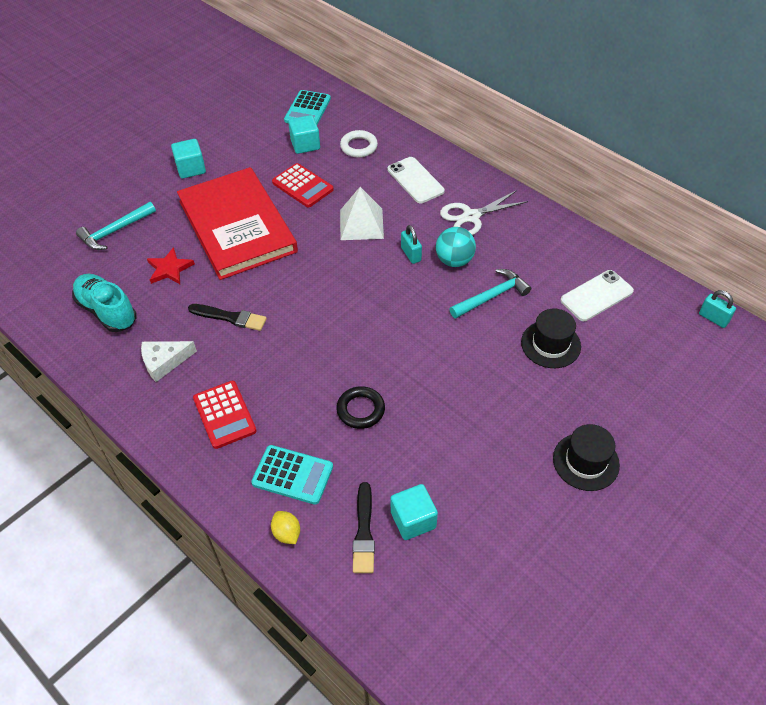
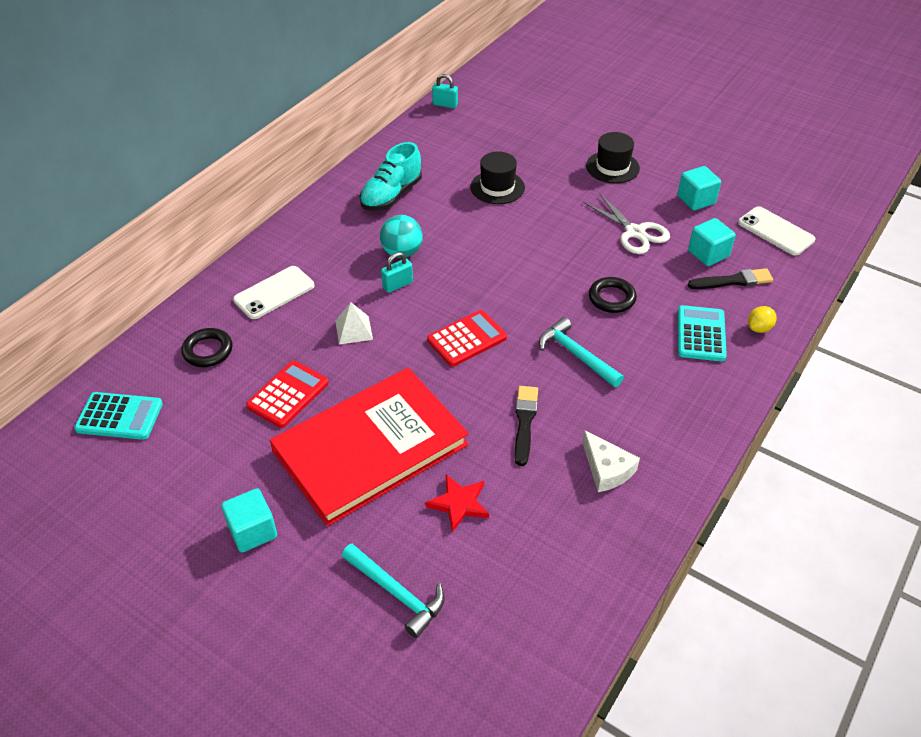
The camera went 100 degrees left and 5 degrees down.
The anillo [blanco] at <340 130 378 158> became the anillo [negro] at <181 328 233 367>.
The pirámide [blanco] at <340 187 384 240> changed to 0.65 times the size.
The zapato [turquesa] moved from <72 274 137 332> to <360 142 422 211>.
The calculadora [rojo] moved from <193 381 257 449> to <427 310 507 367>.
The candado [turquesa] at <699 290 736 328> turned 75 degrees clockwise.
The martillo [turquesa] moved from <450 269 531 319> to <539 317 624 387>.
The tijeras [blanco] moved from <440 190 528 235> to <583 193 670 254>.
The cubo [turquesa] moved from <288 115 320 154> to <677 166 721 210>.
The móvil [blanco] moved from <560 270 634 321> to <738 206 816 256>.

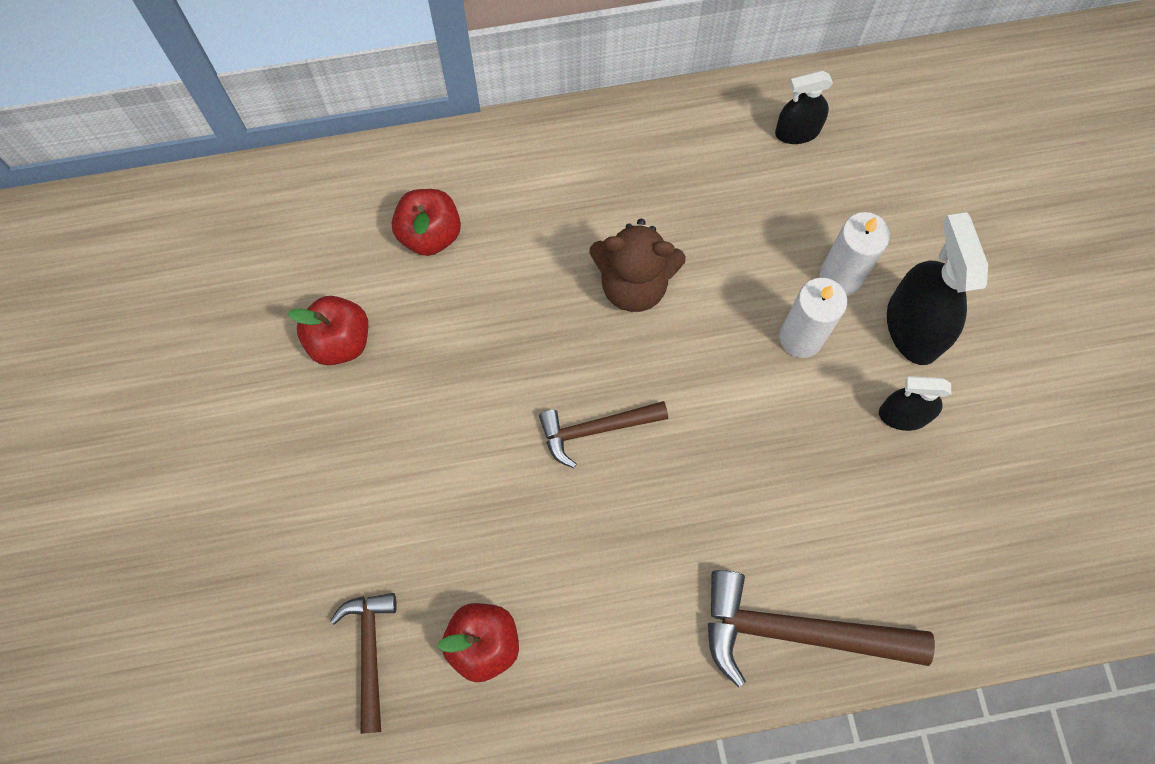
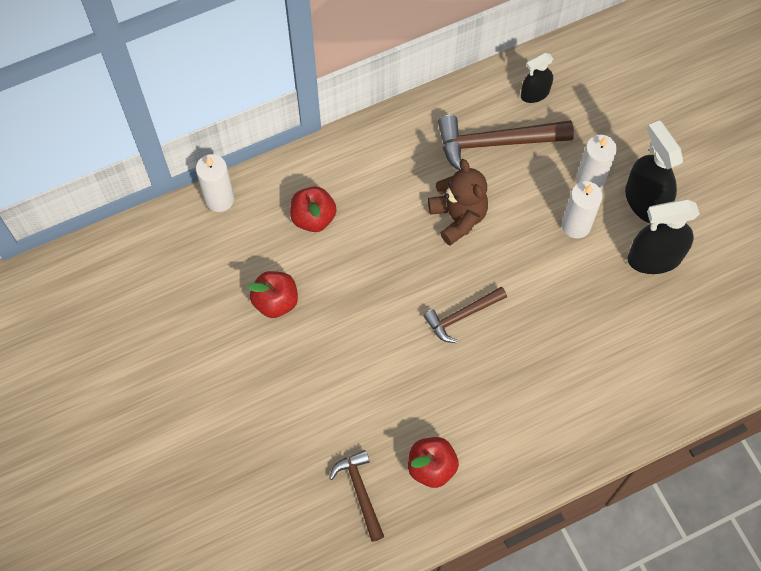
The camera went 15 degrees left and 5 degrees down.
The vela [blanco] at <196 154 234 212> appeared.
The osito [marrón] at <589 219 686 312> turned 105 degrees counterclockwise.
The martillo [marrón] moved from <708 570 935 688> to <438 115 574 170>.
The pulverizador [negro] at <879 376 951 431> changed to 1.68 times the size.

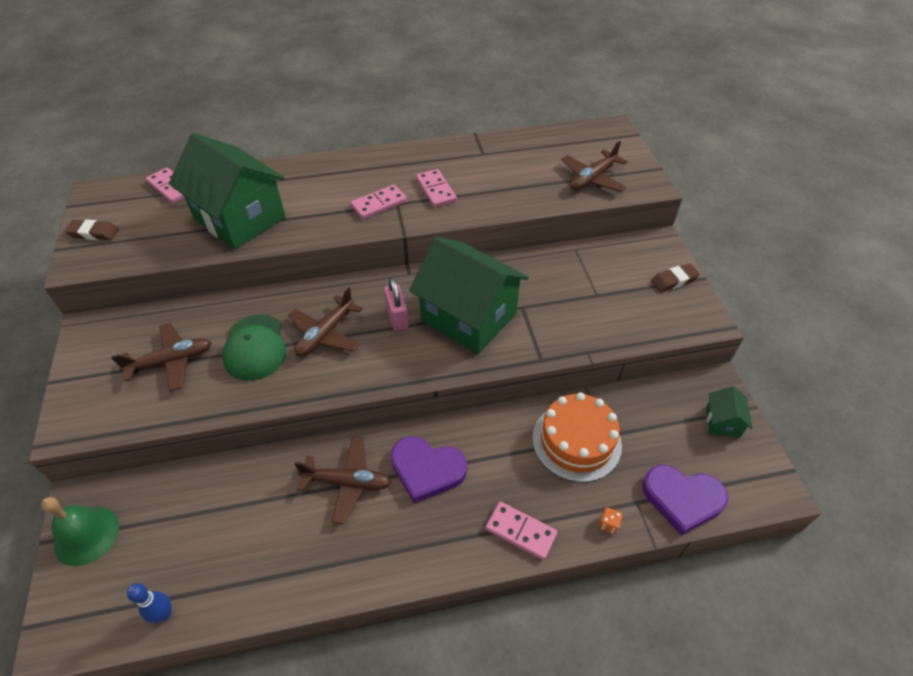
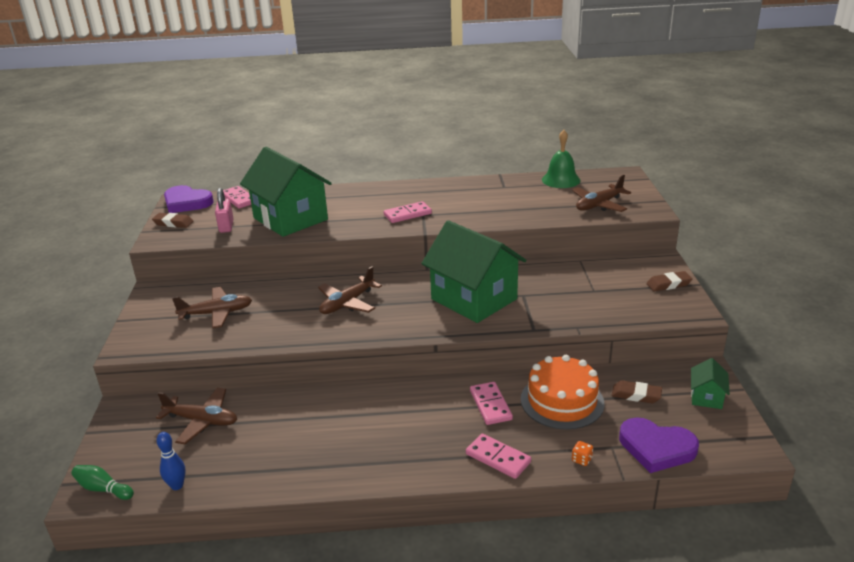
The camera went 10 degrees right and 20 degrees down.
The bolo [verde] at <71 465 134 500> appeared.
The avión [marrón] moved from <295 437 392 524> to <156 387 237 444>.
The corazón [morado] moved from <391 436 467 503> to <164 185 214 213>.
The candado [rosa] moved from <384 278 409 331> to <215 188 234 233>.
The ficha de dominó [rosa] moved from <416 169 457 207> to <470 382 513 425>.
The campana [verde] moved from <41 497 119 566> to <542 130 581 188>.
The goma de borrar [marrón] at <611 380 662 403> appeared.
The gorra [verde] at <222 314 286 381> disappeared.

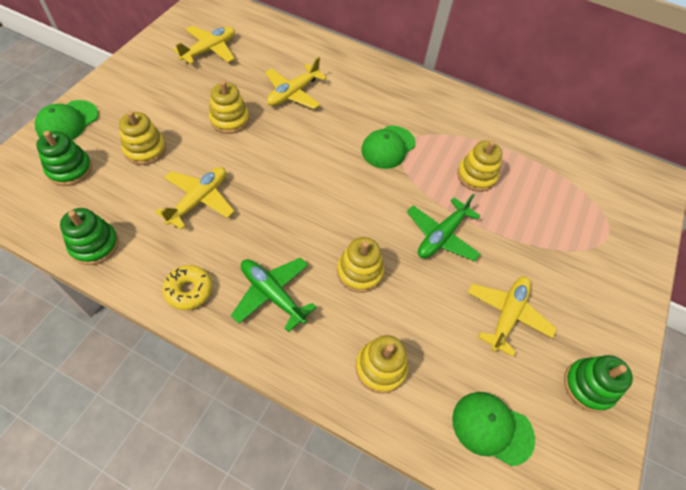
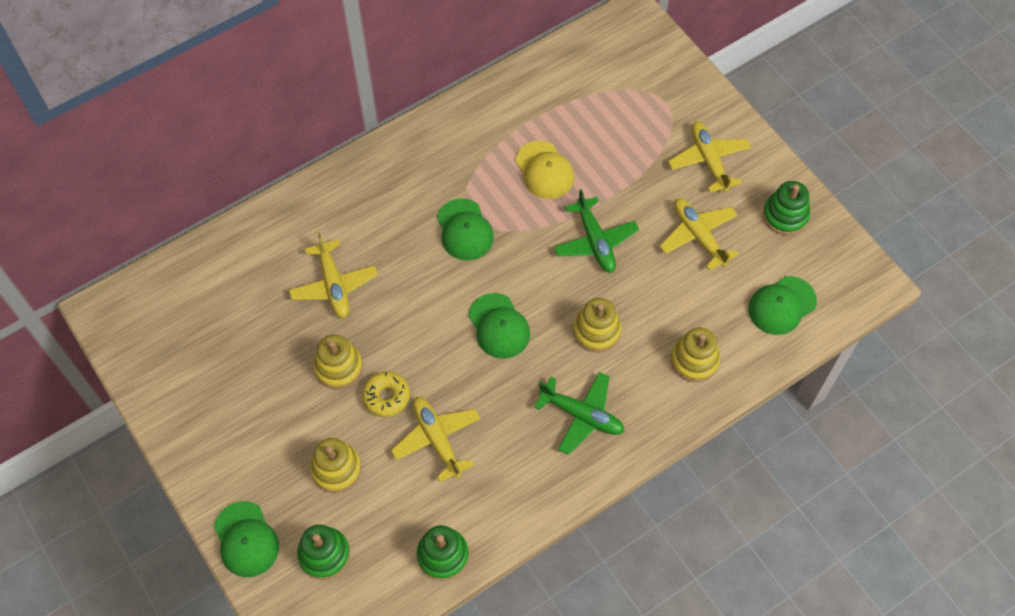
The camera went 55 degrees left and 5 degrees up.
The rosquilla [amarillo] moved from <162 265 212 310> to <362 371 410 417>.
The gorra [verde] at <468 293 530 359> appeared.
The juguete apilable [amarillo] at <457 140 503 192> was replaced by the gorra [amarillo] at <515 141 574 199>.
The avión [verde] at <231 258 316 332> turned 135 degrees counterclockwise.
The avión [amarillo] moved from <173 26 235 64> to <668 121 751 193>.

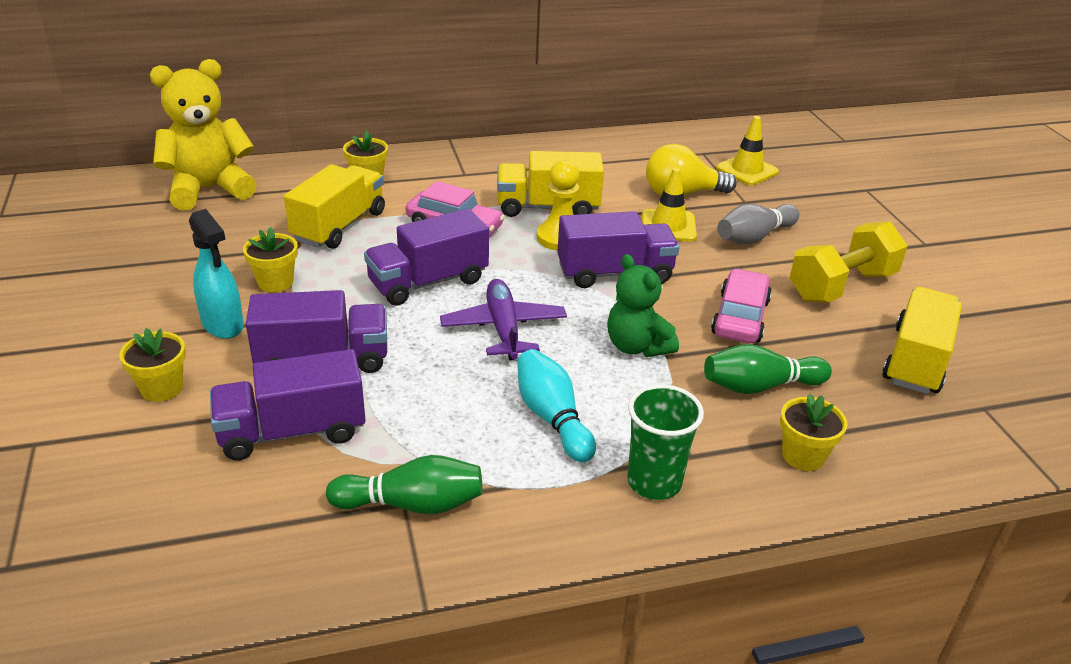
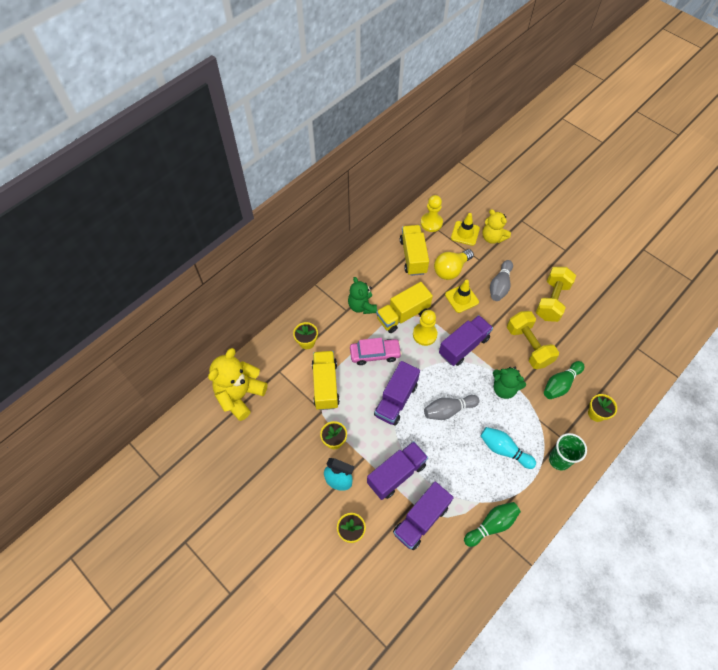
The camera went 30 degrees left and 25 degrees up.
The osito [verde] at <348 277 377 314> appeared.
The camión [amarillo] moved from <882 287 962 394> to <400 225 429 276>.
The peón [amarillo] at <421 195 443 232> appeared.
The avión [morado] at <440 279 567 360> was replaced by the bolo [gris] at <424 395 480 420>.
The osito [amarillo] at <482 209 511 244> appeared.
The coche [rosa] at <711 269 772 343> was replaced by the mancuerna [amarillo] at <507 311 559 369>.

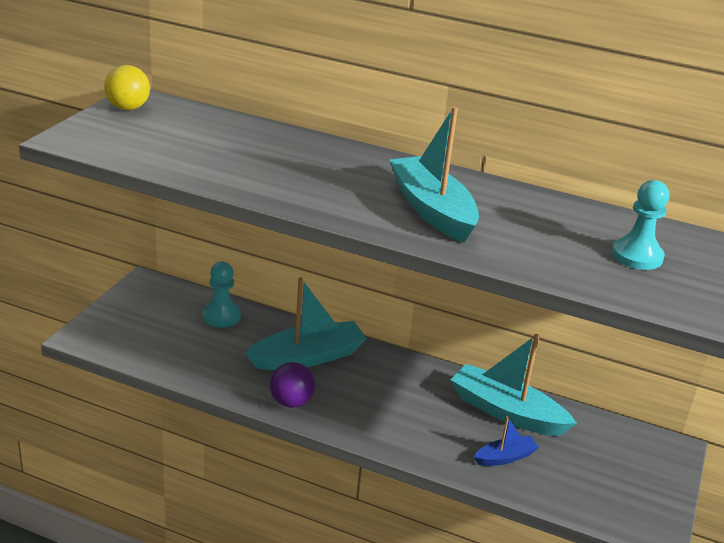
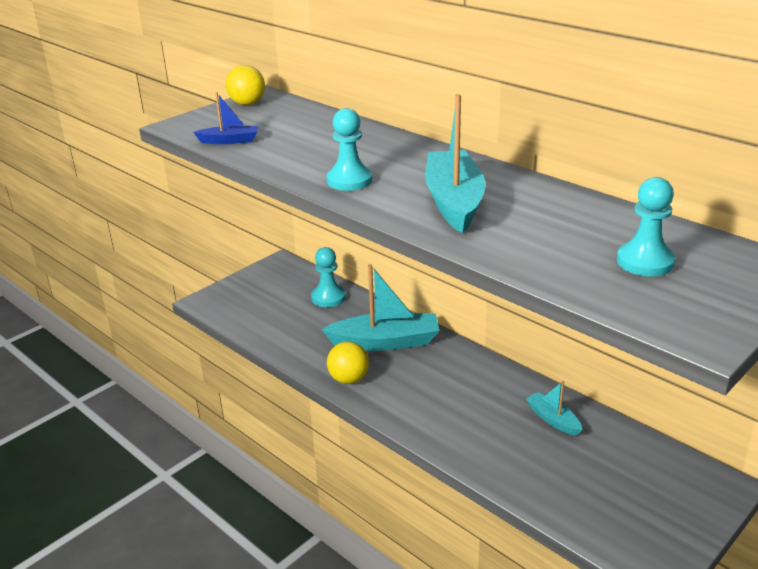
The camera went 25 degrees right and 0 degrees up.
The barco [azul] moved from <474 416 539 466> to <193 92 258 144>.
The peón [turquesa] at <327 108 372 191> appeared.
The pelota [morado] at <270 362 315 408> became the pelota [amarillo] at <327 341 369 384>.
The barco [turquesa] at <451 334 577 436> changed to 0.51 times the size.

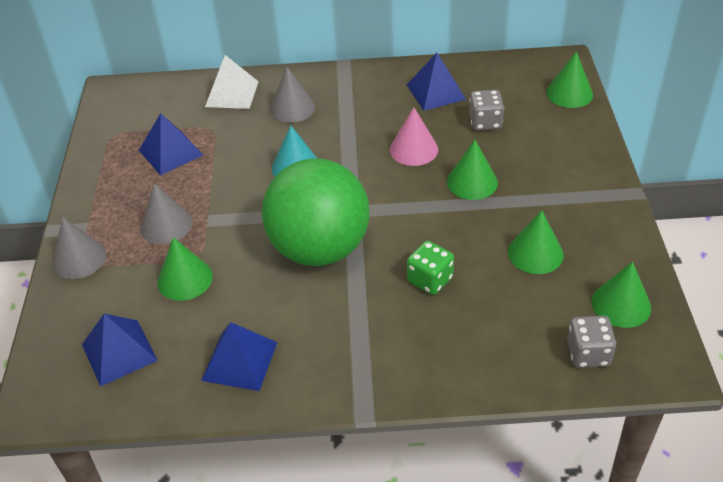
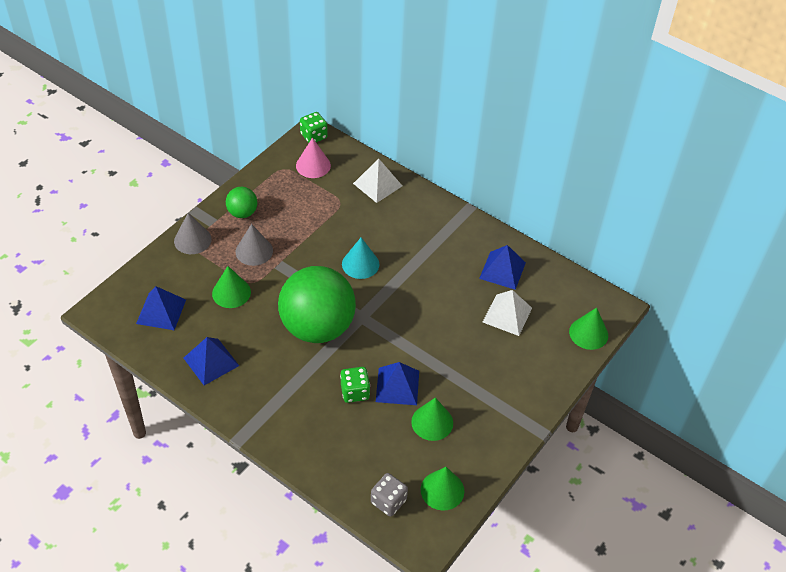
The camera went 35 degrees right and 5 degrees up.
The pelota [verde] at <226 187 257 218> appeared.
The cono [rosa] moved from <390 108 438 166> to <296 138 331 178>.
The dado [verde] at <300 112 328 143> appeared.
The pirámide [azul] moved from <139 113 203 175> to <376 362 419 405>.
The dado [gris] at <469 90 504 131> was replaced by the pirámide [blanco] at <483 290 532 336>.
The cono [gris] at <269 67 315 123> disappeared.
The cono [verde] at <447 140 498 200> disappeared.

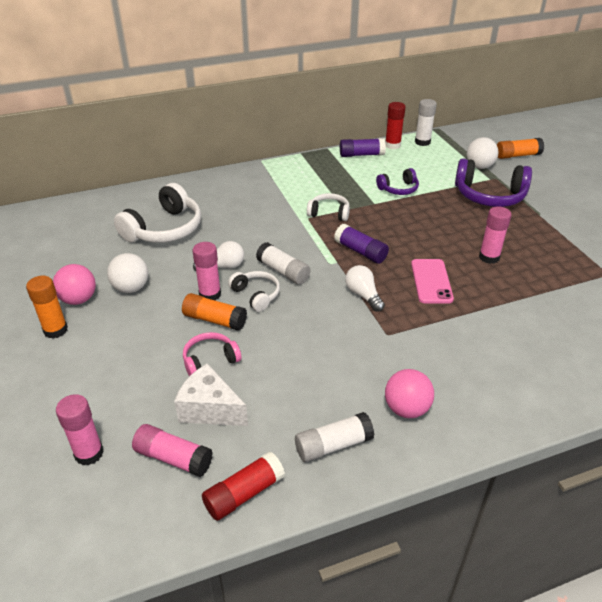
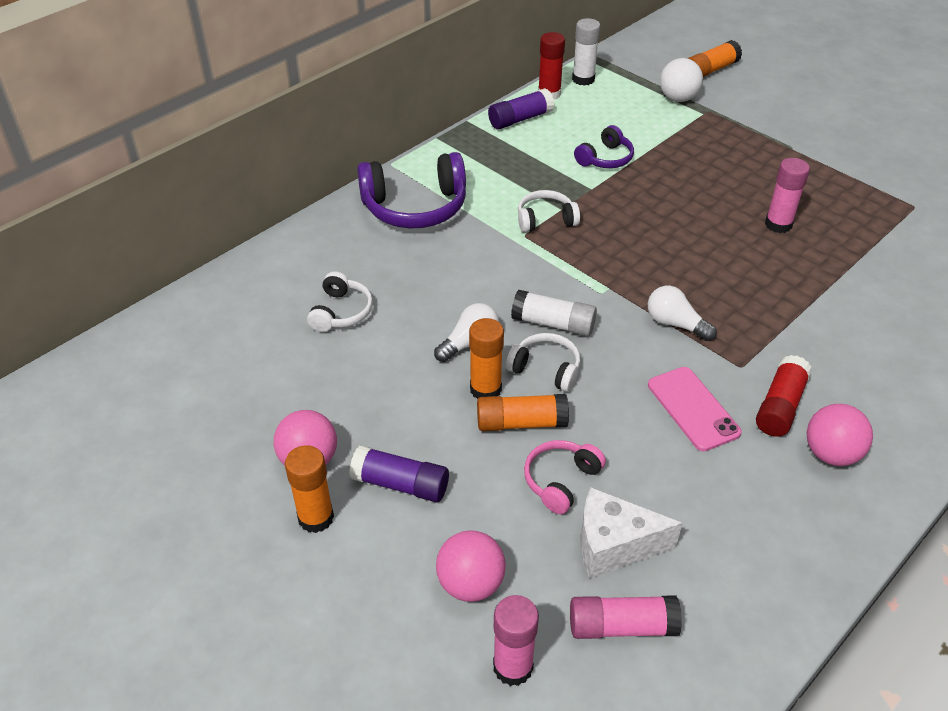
The camera went 25 degrees left and 5 degrees up.
The auriculares [blanco] at <114 183 201 243> changed to 0.55 times the size.
The barra de pegamento [morado] moved from <334 224 389 264> to <349 445 449 502>.
The auriculares [morado] moved from <455 158 532 207> to <357 152 466 228>.
The pelota [rosa] at <436 530 506 602> appeared.
The barra de pegamento [rosa] at <193 242 221 301> became the barra de pegamento [naranja] at <469 318 504 399>.
The móvil [rosa] moved from <411 259 454 304> to <648 367 742 451>.
The barra de pegamento [rojo] moved from <202 451 285 521> to <756 355 812 437>.
The pelota [blanco] at <107 253 148 293> disappeared.
The barra de pegamento [blanco] at <295 412 374 462> disappeared.

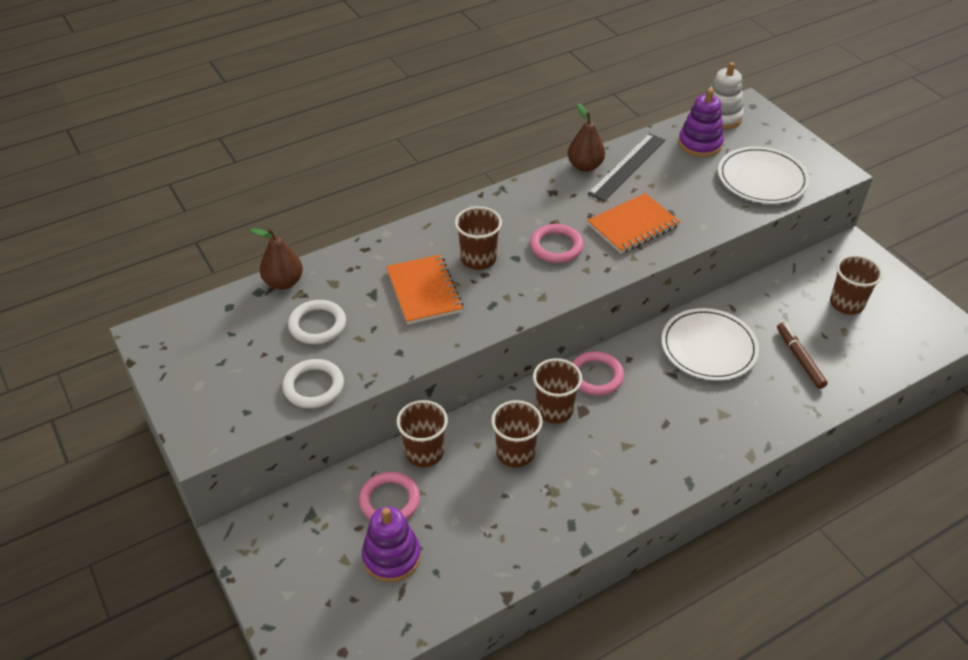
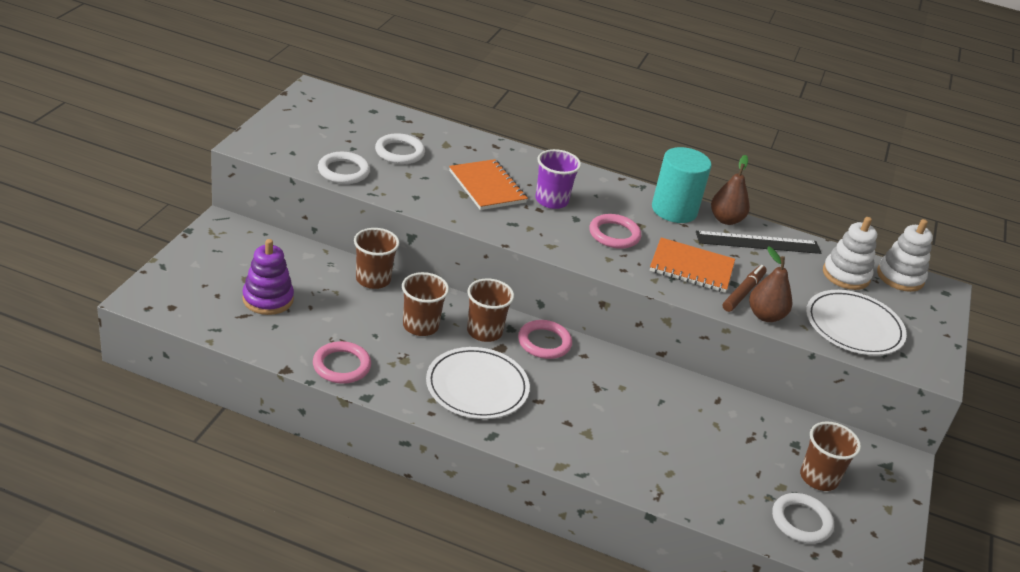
The camera went 45 degrees right and 10 degrees down.
The anillo [rosa] moved from <359 472 420 520> to <313 341 371 384>.
The plato [blanco] moved from <661 308 759 381> to <426 347 530 419>.
The cuaderno [naranja] at <386 255 464 325> turned 60 degrees counterclockwise.
The vaso [marrón] at <455 206 502 270> became the vaso [morado] at <535 149 581 209>.
The cilindro [turquesa] at <652 147 712 223> appeared.
The rotulador [marrón] moved from <777 322 828 389> to <723 265 767 312>.
The pera [marrón] moved from <250 228 303 290> to <749 246 792 322>.
The anillo [blanco] at <772 493 834 544> appeared.
The juguete apilable [morado] at <678 88 724 157> became the juguete apilable [blanco] at <823 217 877 290>.

